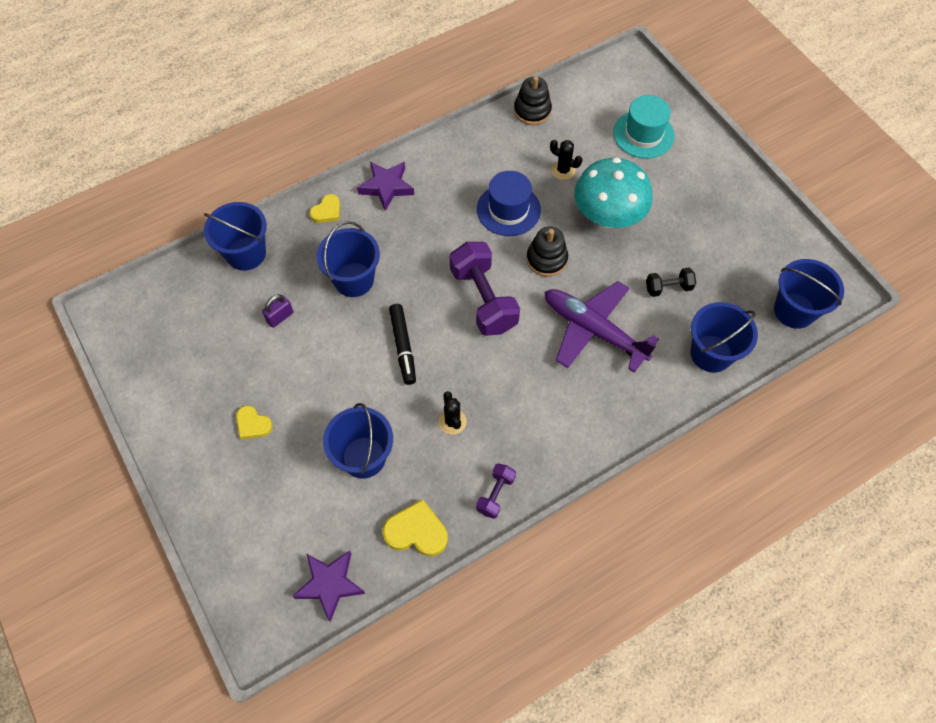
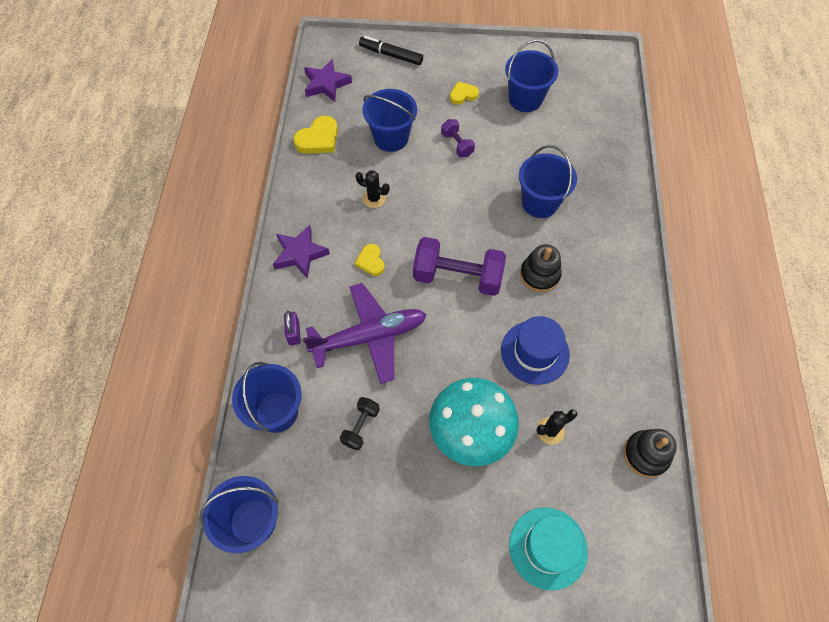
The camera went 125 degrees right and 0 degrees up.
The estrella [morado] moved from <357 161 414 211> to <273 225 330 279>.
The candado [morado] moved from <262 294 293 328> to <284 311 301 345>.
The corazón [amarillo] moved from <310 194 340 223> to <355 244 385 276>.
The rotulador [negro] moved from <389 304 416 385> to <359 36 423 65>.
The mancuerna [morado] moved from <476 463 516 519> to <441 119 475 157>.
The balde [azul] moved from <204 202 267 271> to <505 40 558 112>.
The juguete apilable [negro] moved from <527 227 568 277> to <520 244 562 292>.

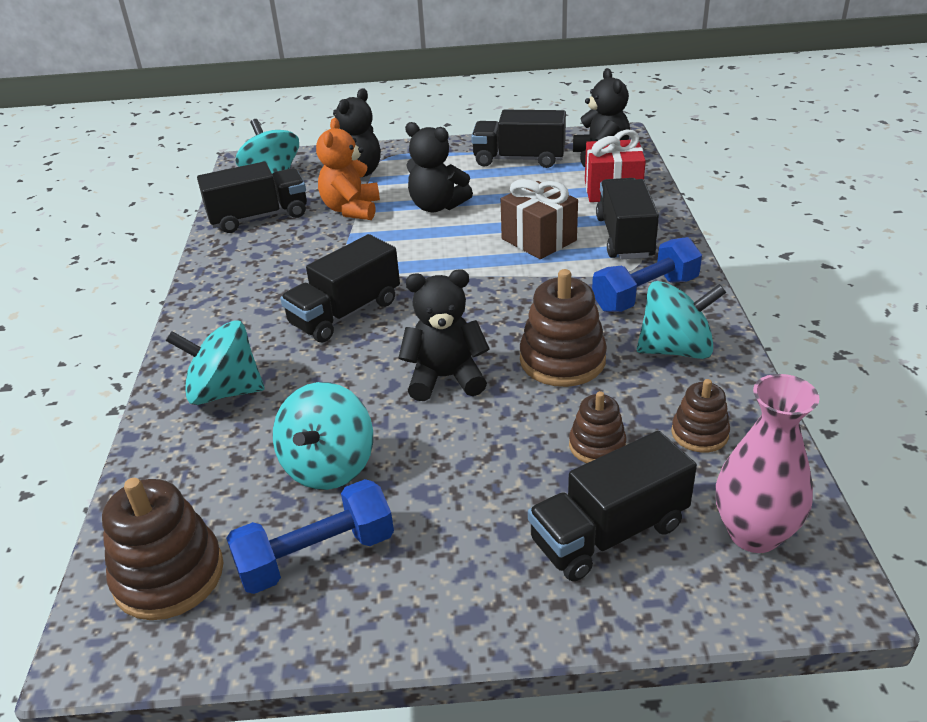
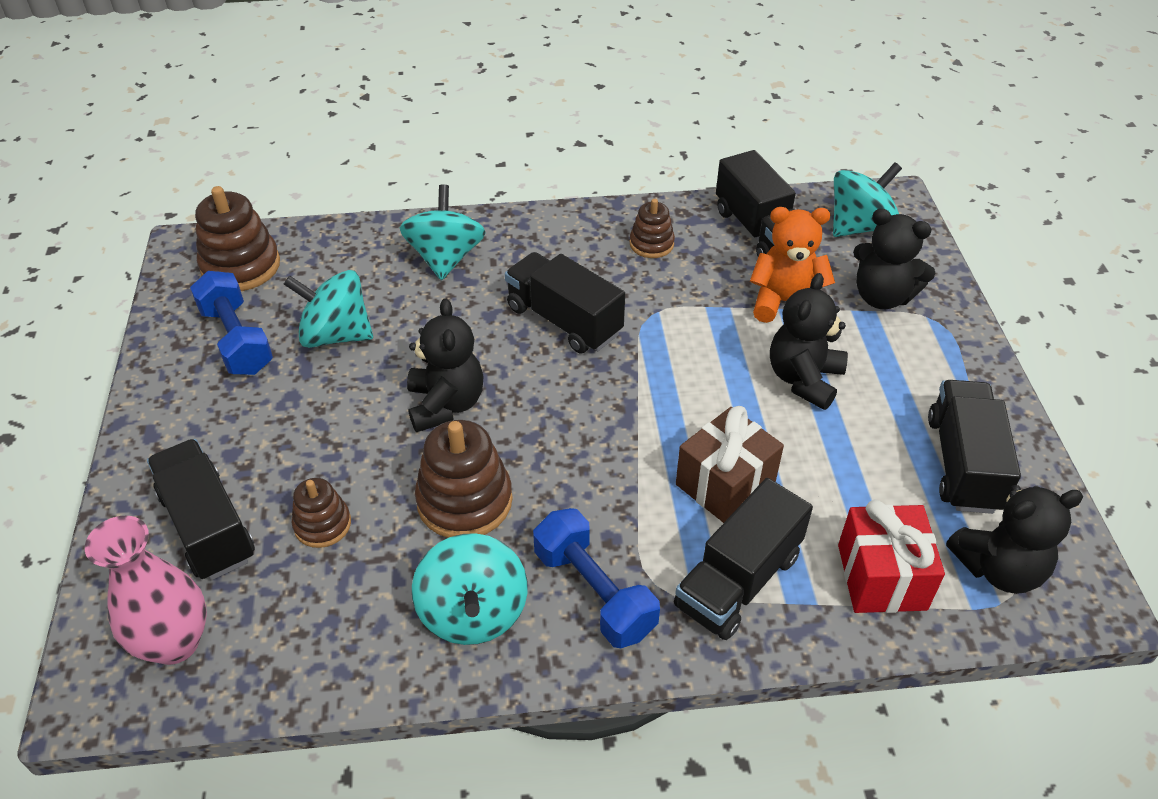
The camera went 85 degrees right and 10 degrees up.
The juguete apilable [marrón] moved from <671 379 730 453> to <630 199 675 258>.
The camión [negro] at <596 178 659 259> turned 135 degrees clockwise.

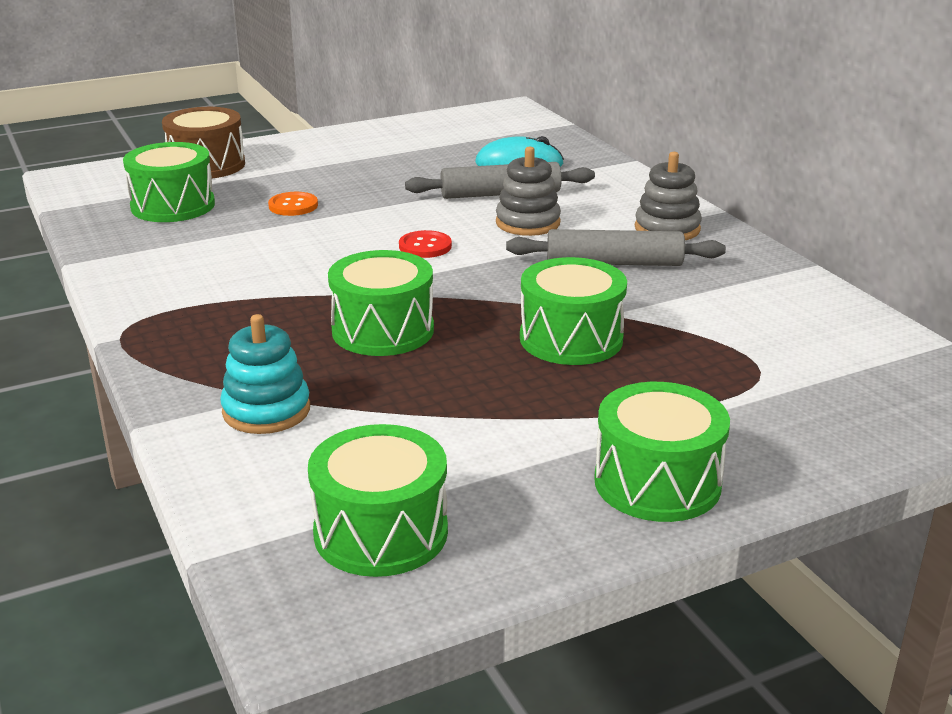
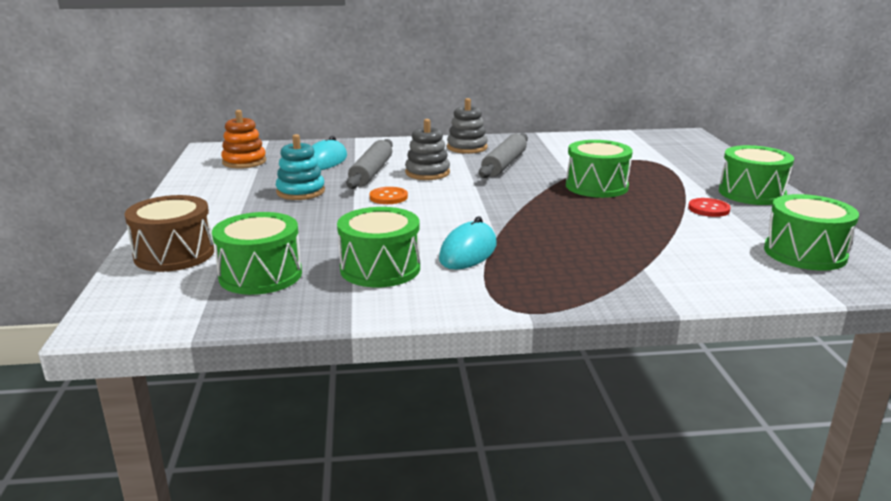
The camera went 70 degrees left and 5 degrees down.
The juguete apilable [naranja] at <221 110 266 169> appeared.
The juguete apilable [turquesa] moved from <220 314 310 434> to <276 134 325 200>.
The tambor [verde] moved from <328 250 434 356> to <337 207 420 287>.
The botón [naranja] moved from <268 192 318 216> to <369 187 408 204>.
The ratón [turquesa] at <439 216 497 269> appeared.
The botón [rojo] moved from <399 230 452 258> to <688 198 731 217>.

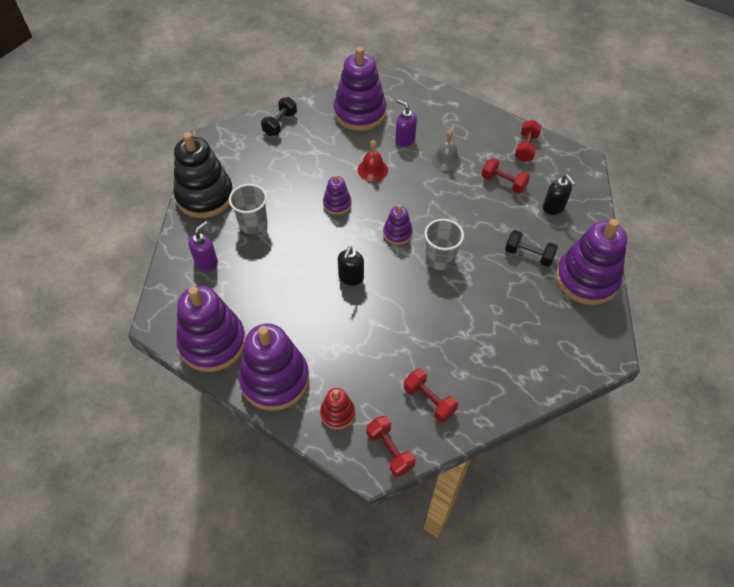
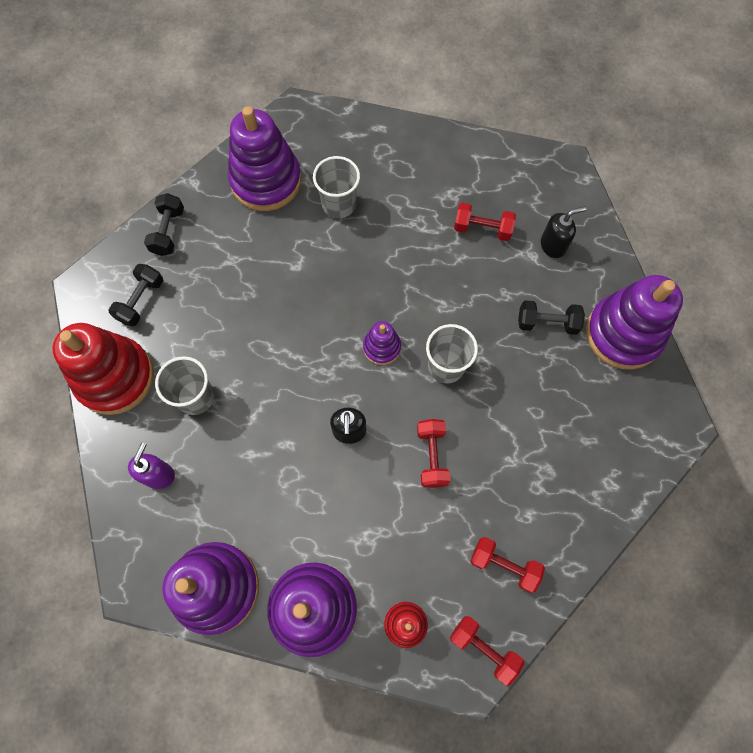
The camera went 20 degrees left and 15 degrees up.
The juguete apilable [negro] at <174 132 233 218> became the juguete apilable [rojo] at <52 323 154 415>.
The mancuerna [negro] at <108 264 163 327> appeared.
The dispensador de jabón [morado] at <395 100 417 147> was replaced by the vaso [gris] at <313 156 360 218>.
The mancuerna [rojo] moved from <515 120 542 162> to <417 419 451 488>.
The dispensador de jabón [negro] at <543 174 575 215> turned 60 degrees counterclockwise.
The juguete apilable [morado] at <323 175 352 215> disappeared.
The campana [rojo] at <357 140 388 181> disappeared.
The campana [gris] at <431 130 461 171> disappeared.

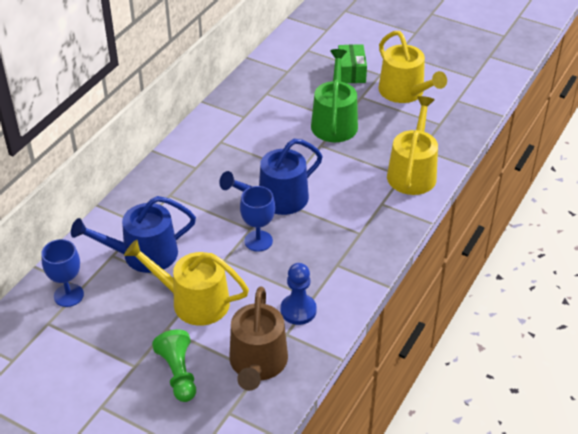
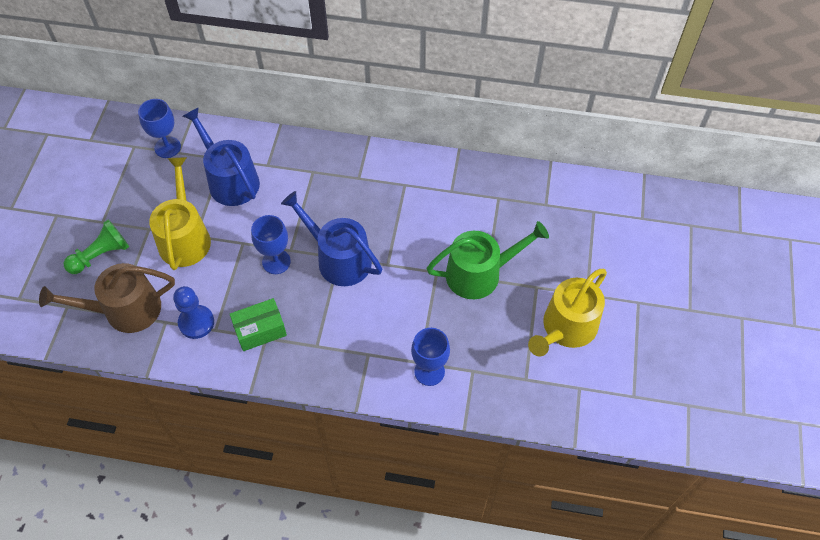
The camera went 70 degrees right and 15 degrees up.
The caja [verde] moved from <338 44 367 83> to <230 298 287 351>.
The regadera [amarillo] at <387 96 438 195> was replaced by the copa [azul] at <411 328 450 386>.

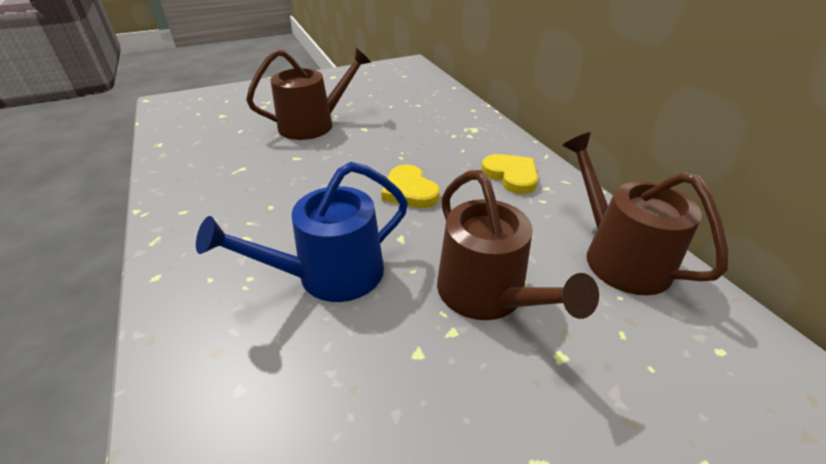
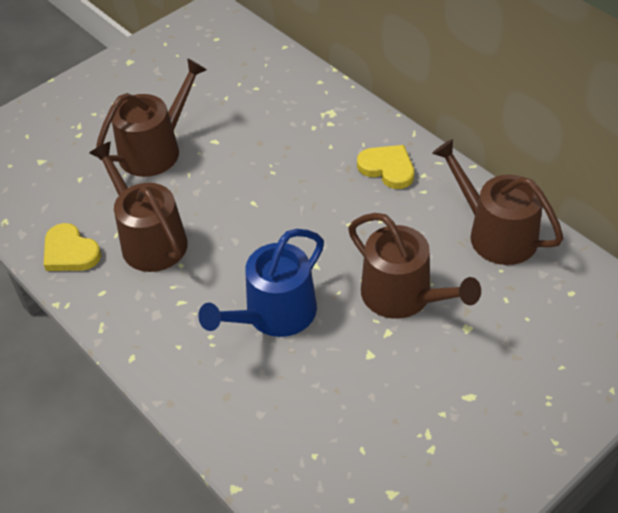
The camera went 15 degrees left and 10 degrees up.
The corazón [amarillo] moved from <381 165 440 208> to <44 223 101 271>.
The regadera [marrón] at <89 142 188 272> appeared.

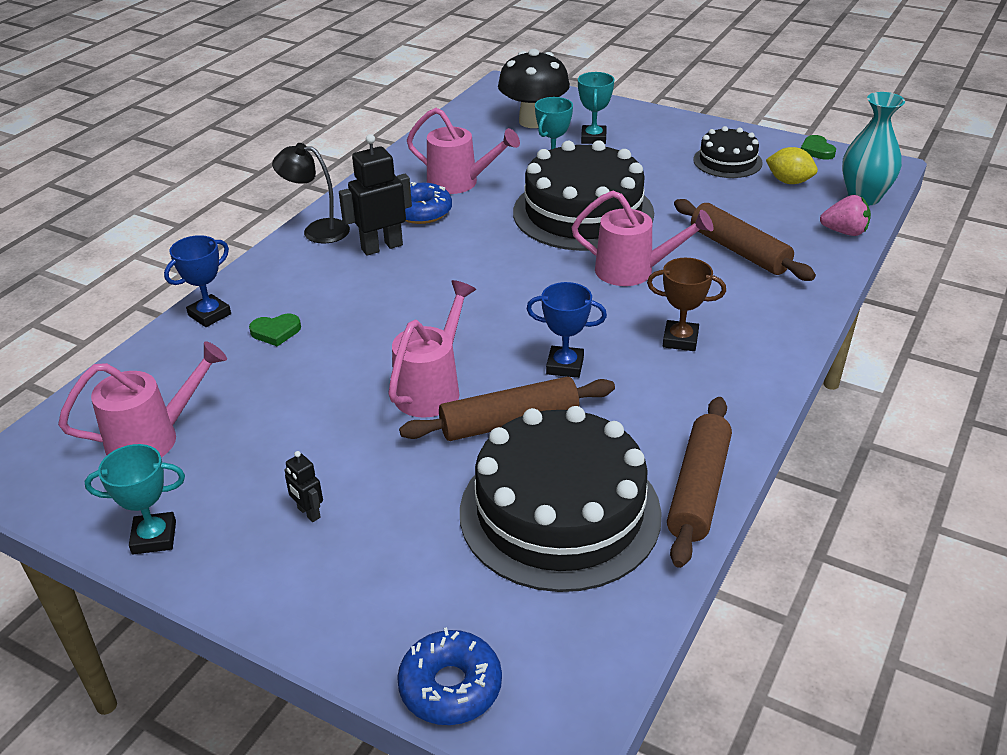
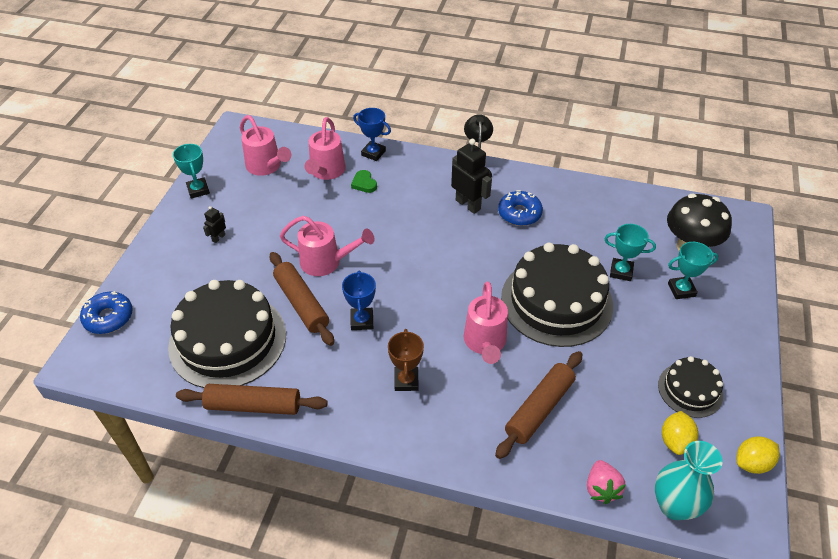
The camera went 75 degrees right and 10 degrees up.
The regadera [rosa] moved from <407 108 520 194> to <305 117 346 180>.
The corazón [verde] at <801 135 836 160> was replaced by the limón [amarillo] at <737 437 780 474>.

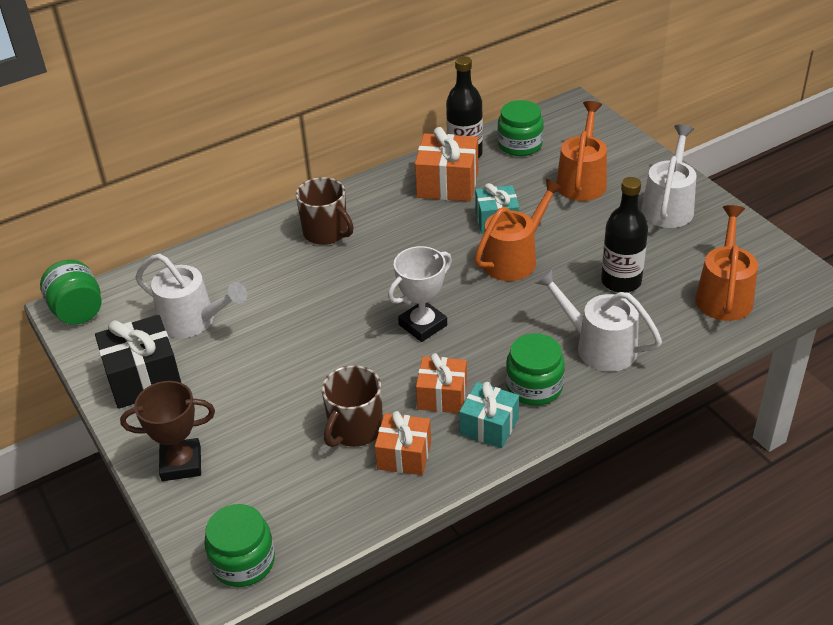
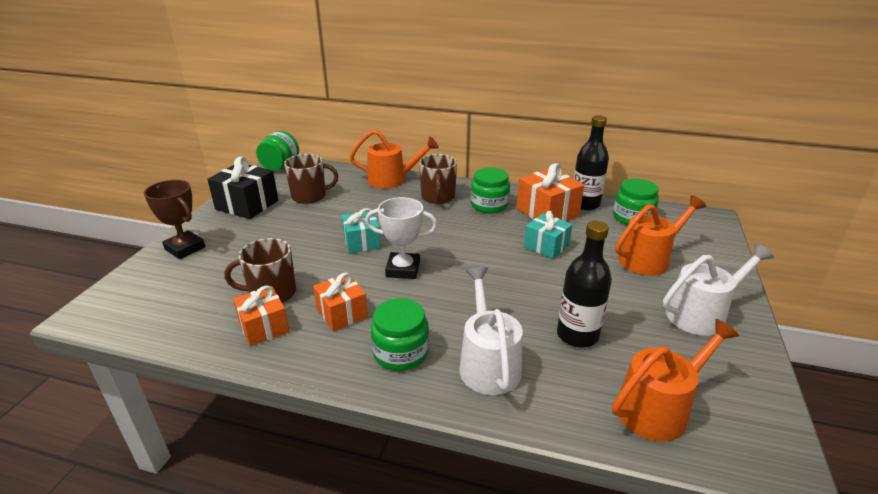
The camera went 45 degrees right and 10 degrees down.
The regadera [blanco] at <135 254 247 338> was replaced by the taza [marrón] at <284 154 338 204>.
The regalo [turquesa] moved from <459 382 519 448> to <342 208 381 253>.
The regadera [naranja] moved from <474 179 564 281> to <350 130 439 189>.
The tarro [verde] moved from <204 504 275 587> to <471 167 510 213>.

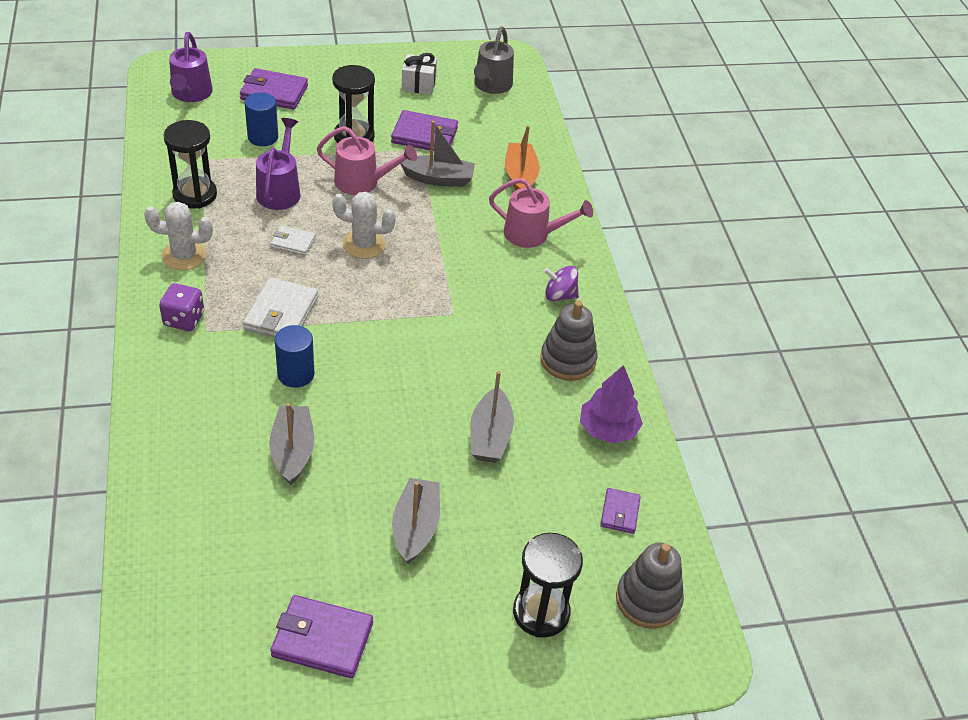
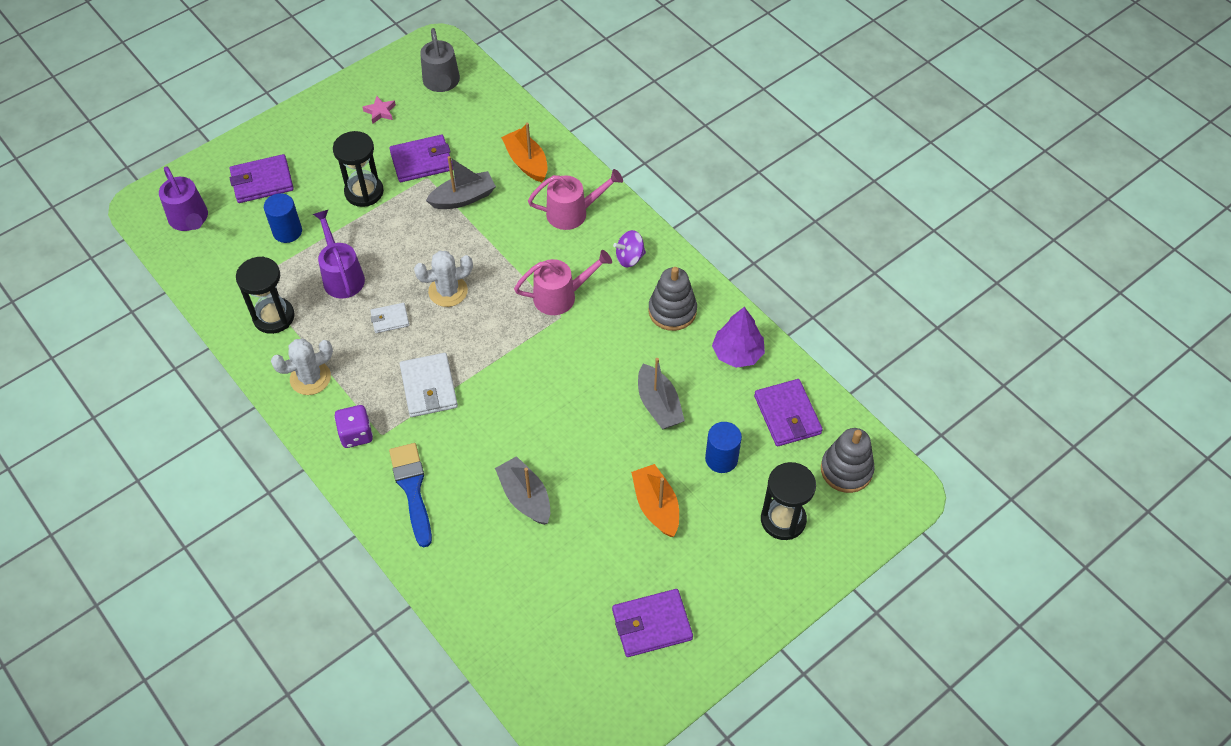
The camera went 25 degrees left and 10 degrees up.
The regalo [blanco] at <402 53 437 95> was replaced by the estrella [rosa] at <363 96 396 123>.
The pincel [azul] at <389 443 432 547> appeared.
The regadera [rosa] moved from <316 126 417 195> to <514 250 612 315>.
The barco [gris] at <392 478 440 564> became the barco [naranja] at <631 464 679 537>.
The cilindro [azul] moved from <274 325 314 388> to <705 422 742 473>.
The cartera [morado] at <600 488 641 534> changed to 1.73 times the size.

